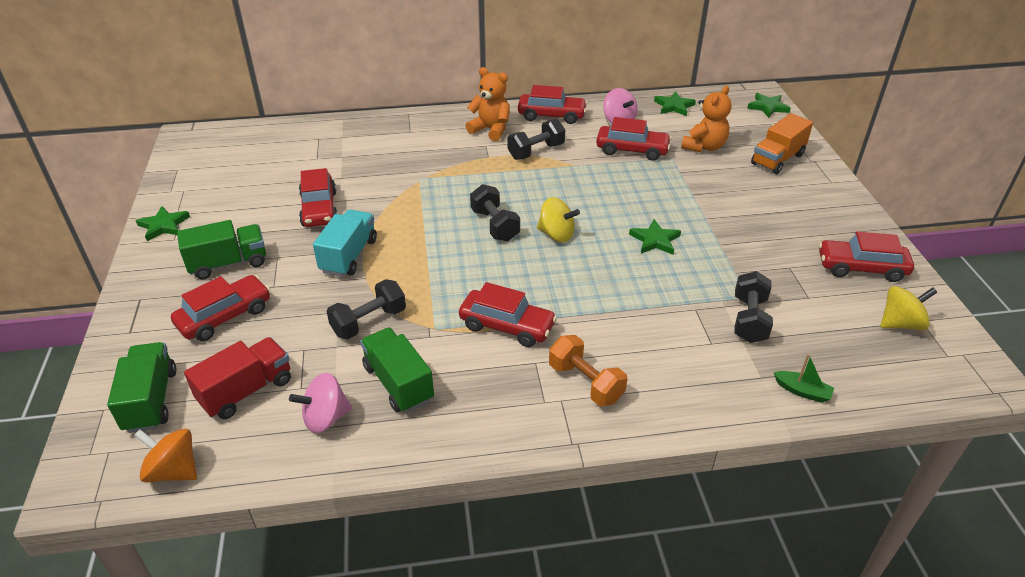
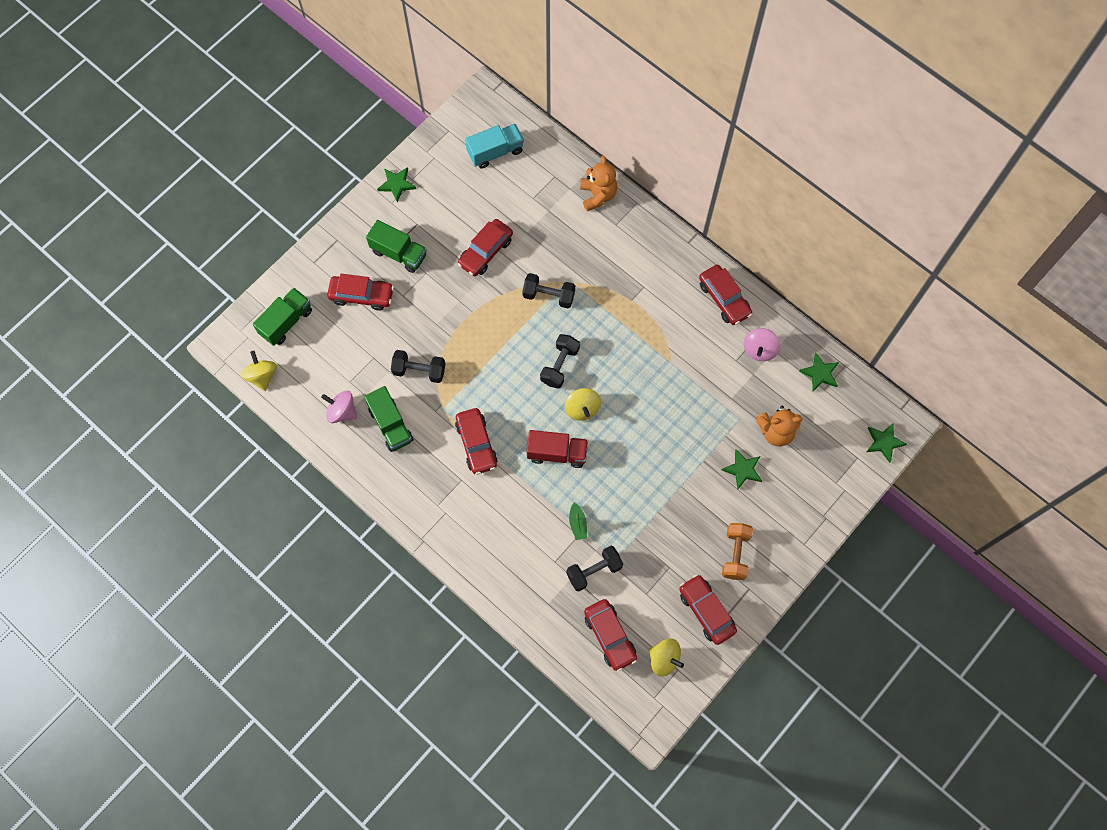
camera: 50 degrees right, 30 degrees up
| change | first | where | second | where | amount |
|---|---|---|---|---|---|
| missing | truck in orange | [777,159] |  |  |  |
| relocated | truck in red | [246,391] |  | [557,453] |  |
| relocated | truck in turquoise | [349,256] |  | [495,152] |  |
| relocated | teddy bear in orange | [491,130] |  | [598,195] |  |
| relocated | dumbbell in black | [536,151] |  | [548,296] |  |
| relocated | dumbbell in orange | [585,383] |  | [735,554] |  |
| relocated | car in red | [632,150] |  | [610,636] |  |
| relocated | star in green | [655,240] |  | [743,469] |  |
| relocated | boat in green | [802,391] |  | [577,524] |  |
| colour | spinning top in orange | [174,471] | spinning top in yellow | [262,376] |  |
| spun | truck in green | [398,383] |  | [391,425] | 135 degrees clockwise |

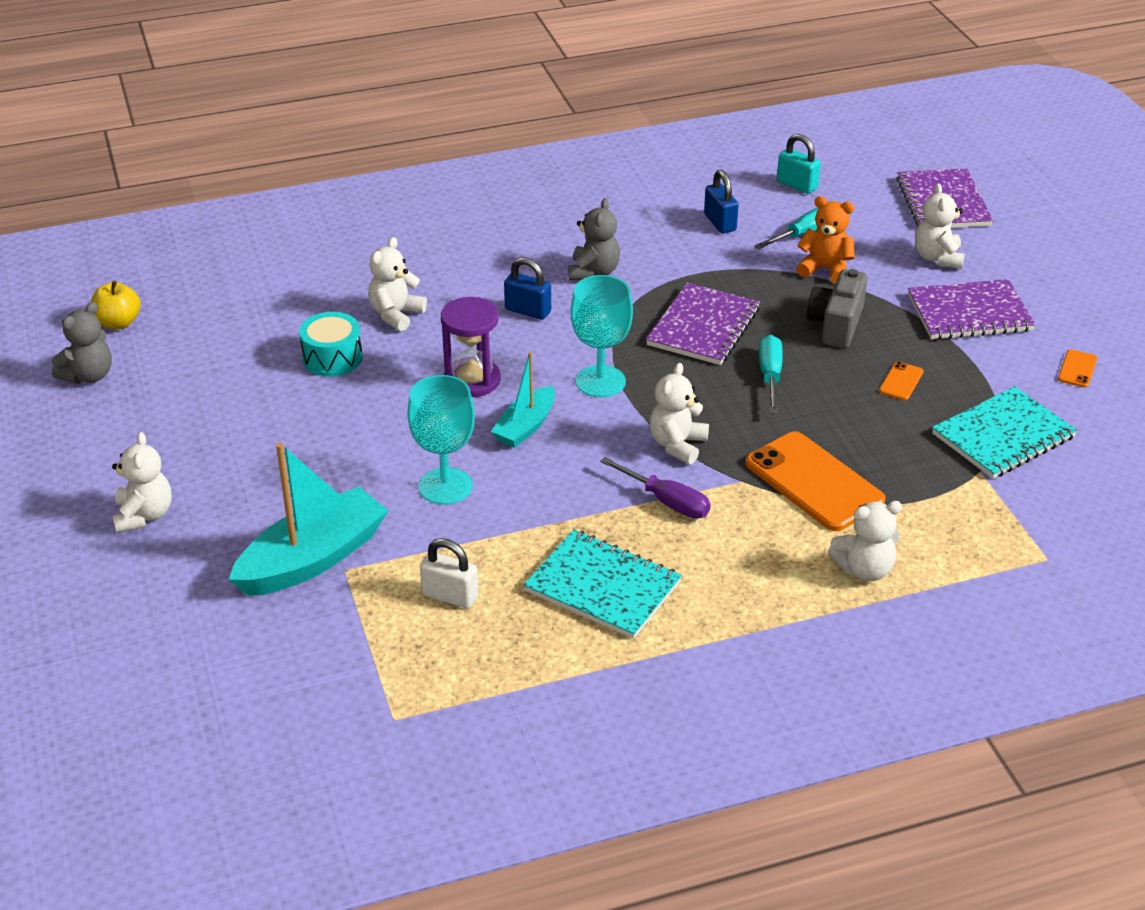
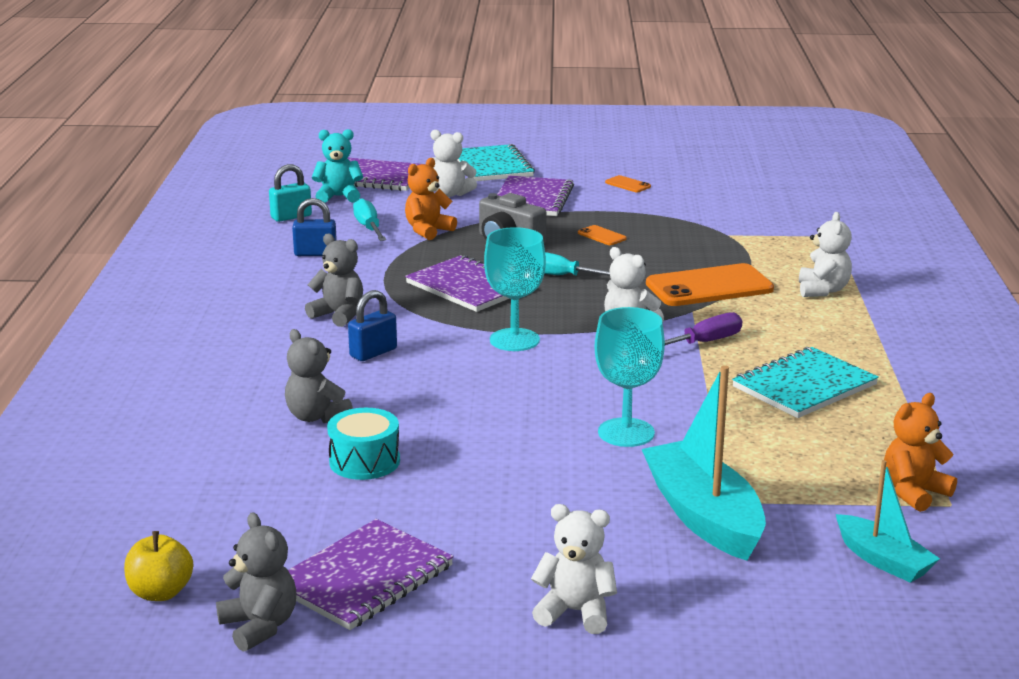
camera: 70 degrees left, 15 degrees down
| change | first | where | second | where | amount |
|---|---|---|---|---|---|
| missing | padlock in white | [450,596] |  |  |  |
| missing | hourglass in purple | [472,380] |  |  |  |
| appeared |  |  | notebook in purple | [364,578] |  |
| appeared |  |  | teddy bear in turquoise | [338,197] |  |
| appeared |  |  | teddy bear in orange | [914,492] |  |
| relocated | boat in turquoise | [525,427] |  | [883,560] |  |
| relocated | notebook in turquoise | [1003,436] |  | [492,166] |  |
| colour | teddy bear in white | [396,315] | teddy bear in grey | [316,416] |  |

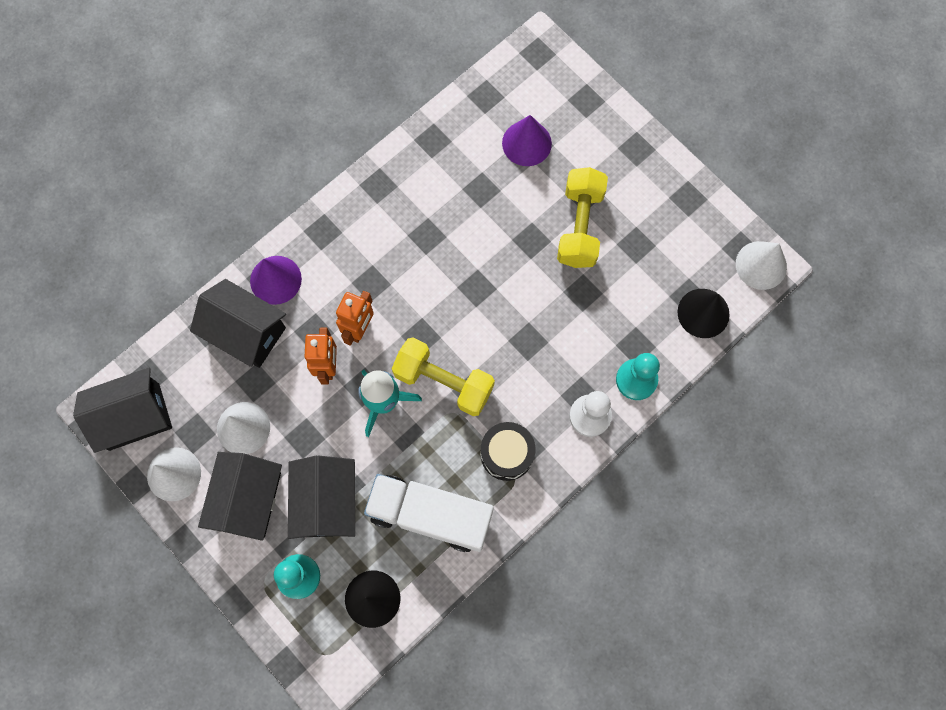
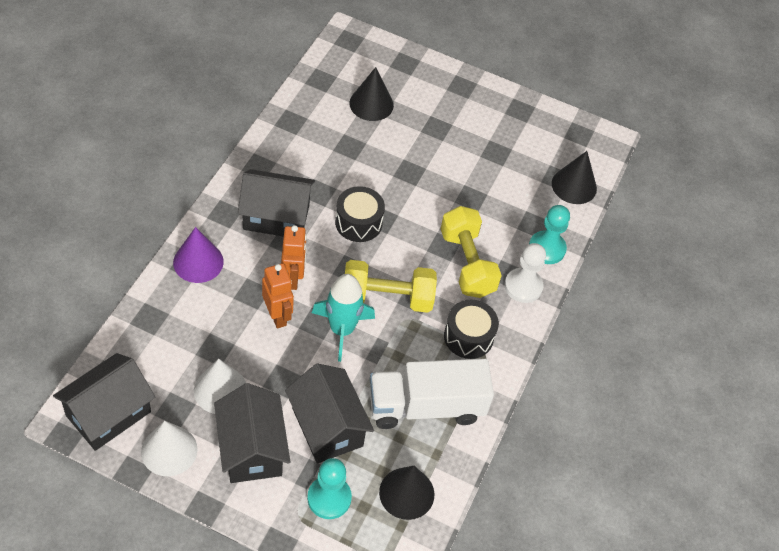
camera: 30 degrees left, 20 degrees down
| change | first | where | second | where | amount |
|---|---|---|---|---|---|
| missing | cone in white | [761,265] |  |  |  |
| appeared |  |  | drum in black | [358,222] |  |
| relocated | house in black | [246,332] |  | [276,217] |  |
| relocated | dumbbell in yellow | [580,226] |  | [467,263] |  |
| colour | cone in purple | [526,143] | cone in black | [371,104] |  |

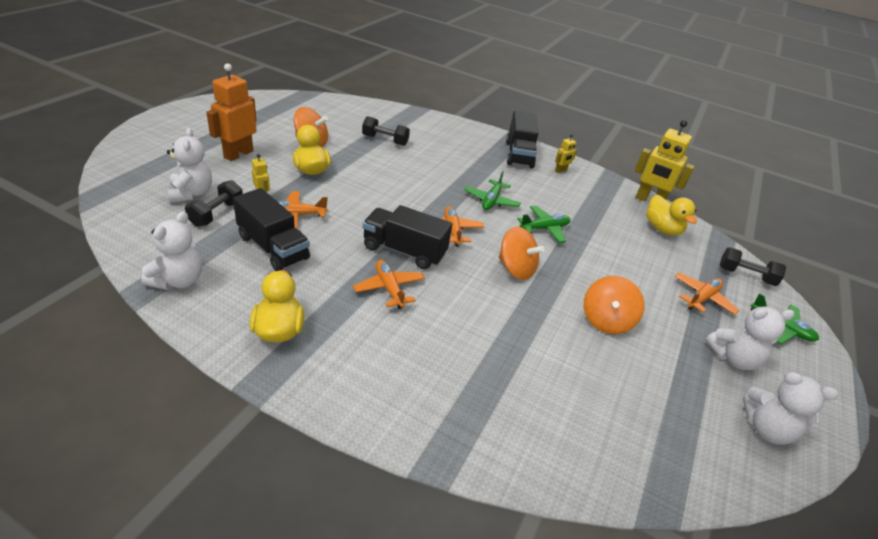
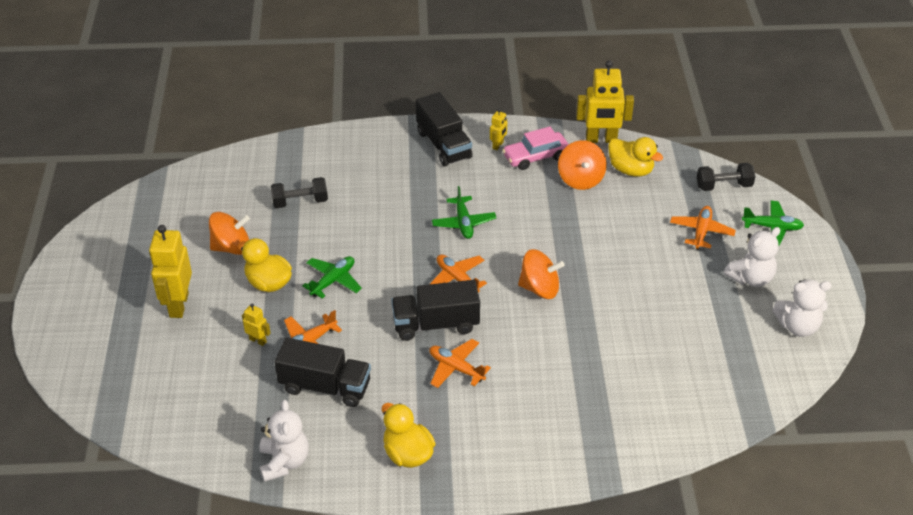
camera: 25 degrees left, 5 degrees up
| change | first | where | second | where | amount |
|---|---|---|---|---|---|
| missing | teddy bear in white | [191,193] |  |  |  |
| missing | dumbbell in black | [217,214] |  |  |  |
| appeared |  |  | car in pink | [535,157] |  |
| relocated | plane in green | [544,228] |  | [333,281] |  |
| relocated | spinning top in orange | [606,320] |  | [580,179] |  |
| colour | robot in orange | [238,154] | robot in yellow | [178,305] |  |

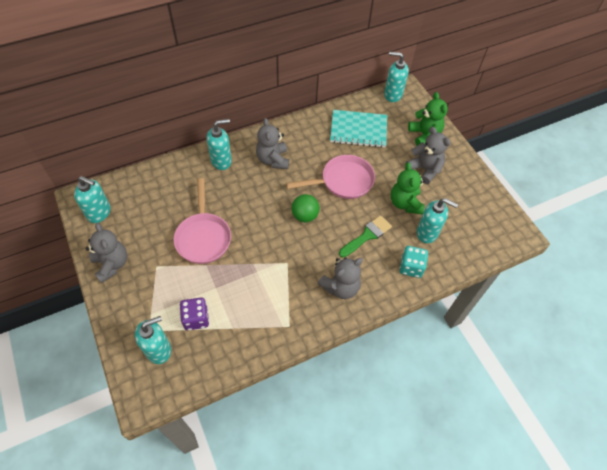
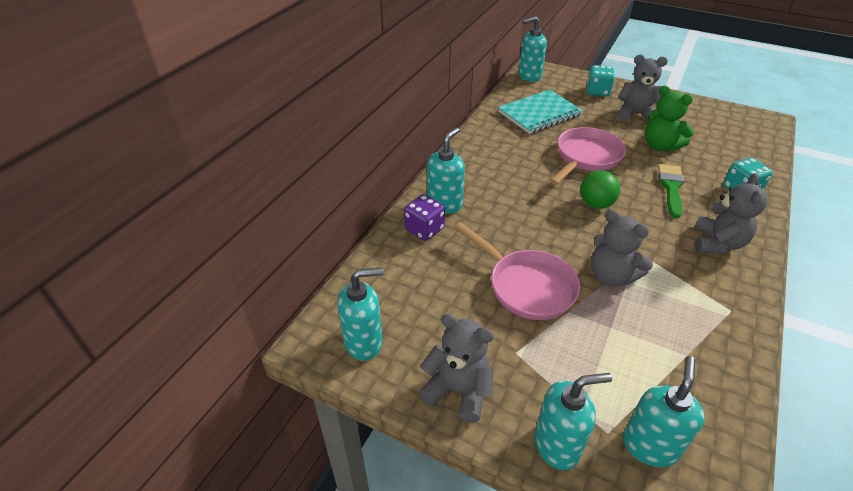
camera: 35 degrees left, 15 degrees down
| change | first | where | second | where | amount |
|---|---|---|---|---|---|
| relocated | dice in purple | [196,318] |  | [424,229] |  |
| relocated | teddy bear in grey | [273,160] |  | [611,276] |  |
| relocated | soap dispenser in turquoise | [427,233] |  | [557,445] |  |
| exchanged | teddy bear in green | [424,135] | dice in turquoise | [597,91] |  |

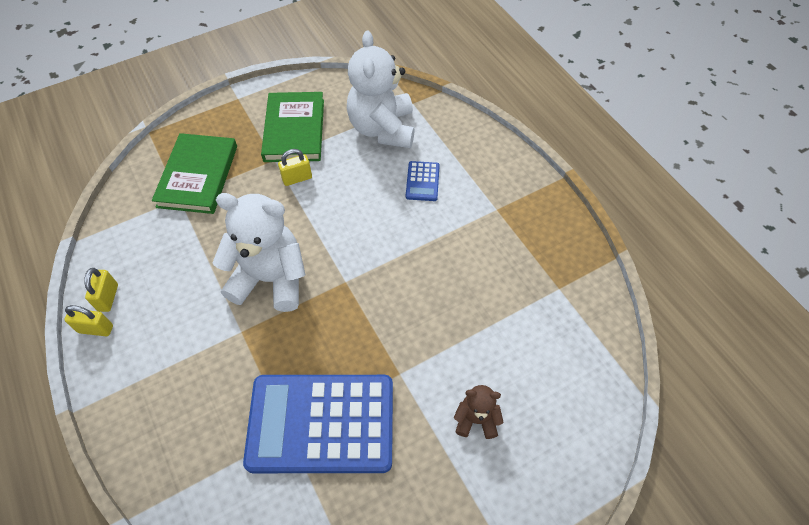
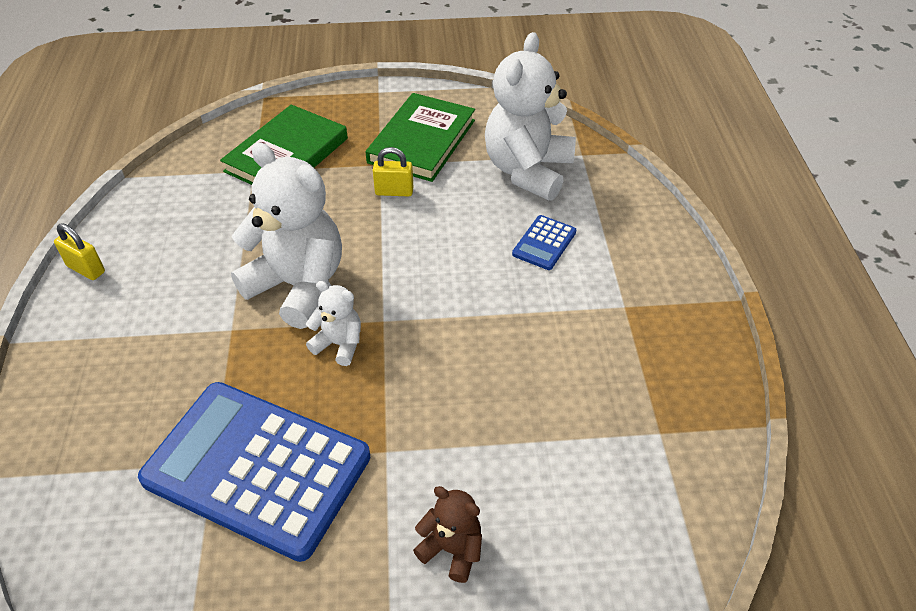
camera: 25 degrees right, 10 degrees down
| change | first | where | second | where | amount |
|---|---|---|---|---|---|
| missing | padlock in yellow | [108,297] |  |  |  |
| appeared |  |  | teddy bear in white | [339,344] |  |

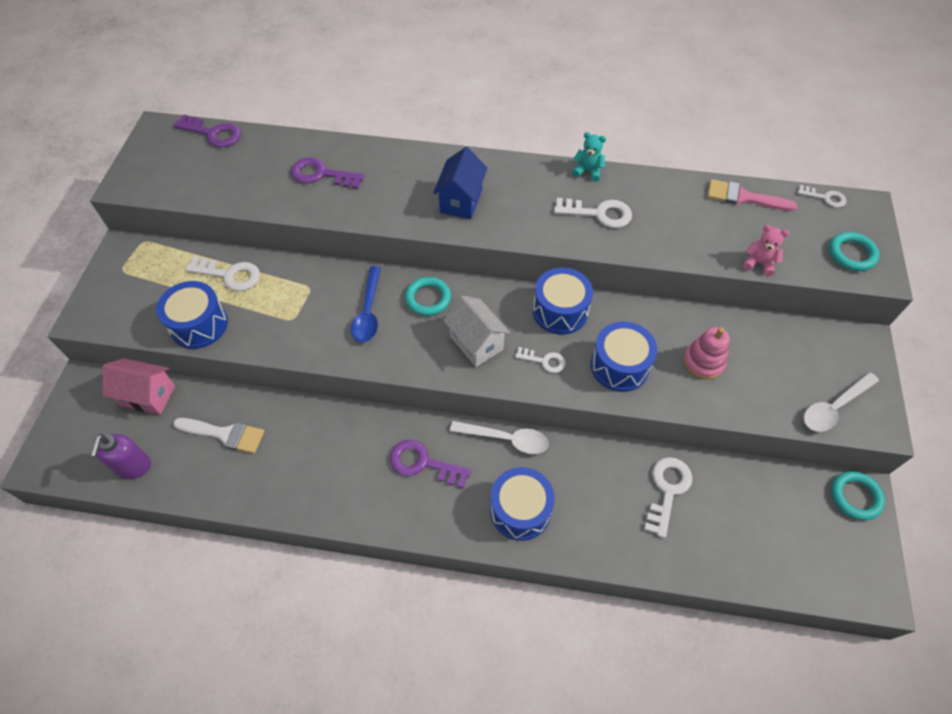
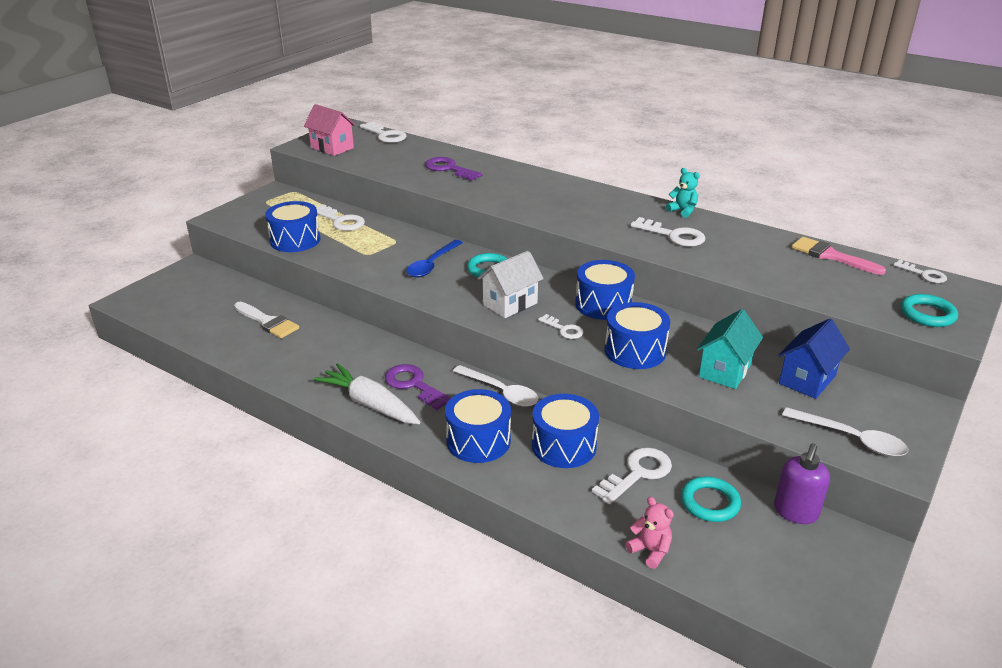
camera: 25 degrees right, 25 degrees down
| change | first | where | second | where | amount |
|---|---|---|---|---|---|
| appeared |  |  | carrot in white | [370,404] |  |
| appeared |  |  | drum in blue | [564,445] |  |
| relocated | soap dispenser in purple | [133,466] |  | [795,512] |  |
| relocated | house in pink | [148,395] |  | [332,148] |  |
| relocated | house in blue | [461,201] |  | [807,380] |  |
| relocated | teddy bear in pink | [758,263] |  | [650,551] |  |
| relocated | ring in turquoise | [855,497] |  | [710,502] |  |
| exchanged | stacking toy in pink | [703,362] | house in turquoise | [725,370] |  |
| colour | key in purple | [213,133] | key in white | [385,135] |  |
| spun | house in white | [476,343] |  | [510,304] | 60 degrees clockwise |
| spun | spoon in white | [833,407] |  | [852,439] | 135 degrees counterclockwise |

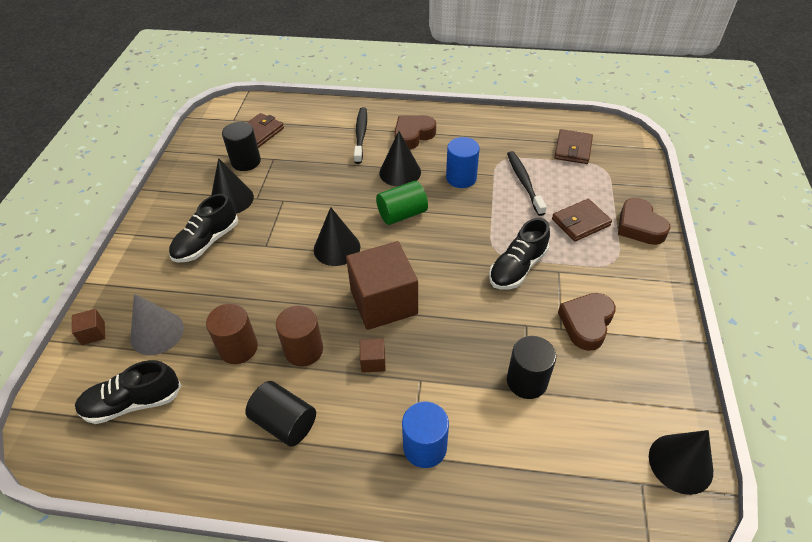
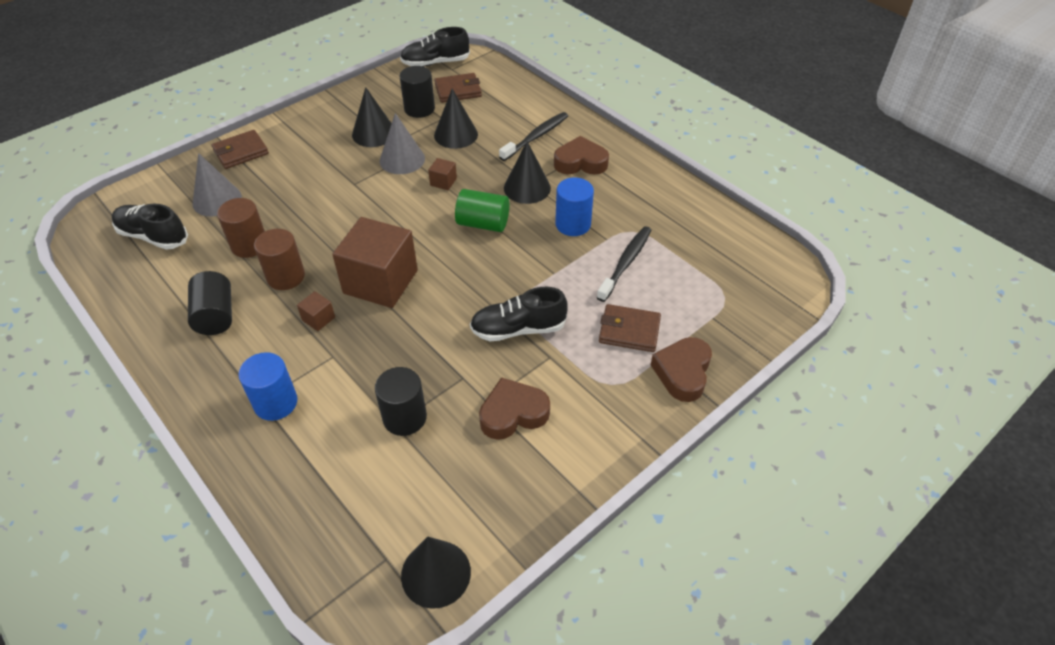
camera: 40 degrees right, 0 degrees up
| change | first | where | second | where | amount |
|---|---|---|---|---|---|
| appeared |  |  | cone in grey | [402,159] |  |
| relocated | cube in brown | [93,333] |  | [443,182] |  |
| relocated | shoe in black | [207,242] |  | [435,63] |  |
| relocated | cone in black | [337,248] |  | [456,135] |  |
| relocated | wallet in brown | [573,149] |  | [241,152] |  |

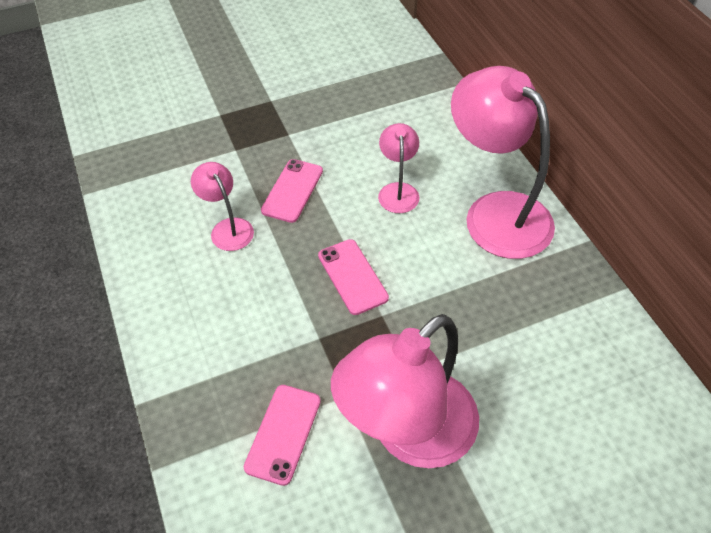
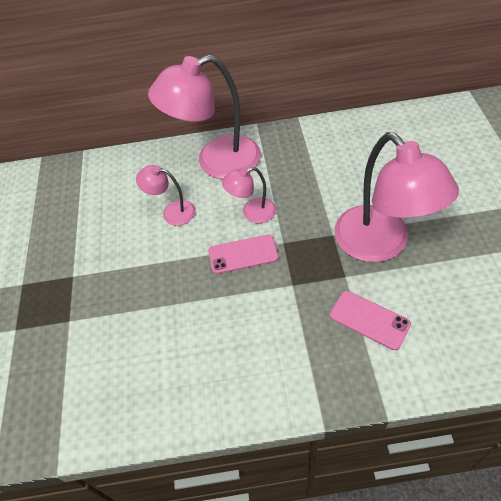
camera: 70 degrees left, 0 degrees up
| change | first | where | second | where | amount |
|---|---|---|---|---|---|
| missing | phone in pink | [292,191] |  |  |  |
| relocated | lamp in pink | [228,228] |  | [252,213] |  |

